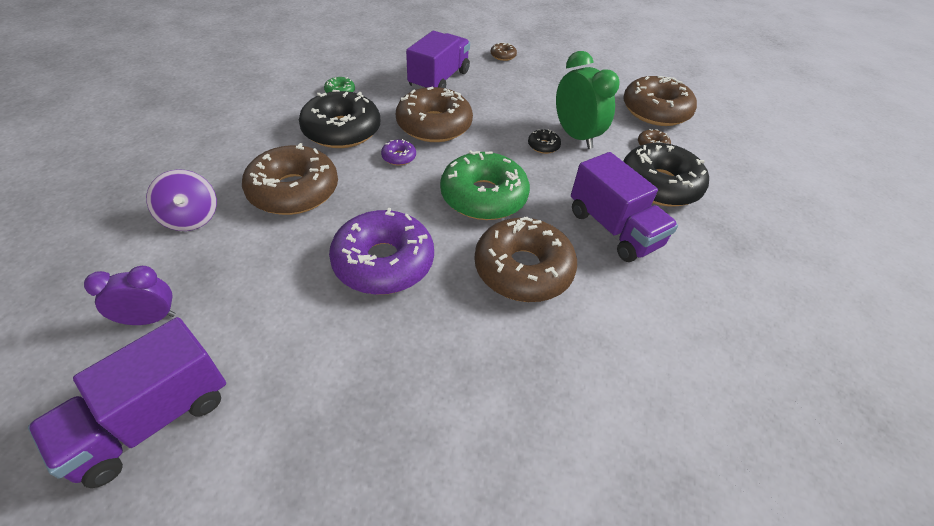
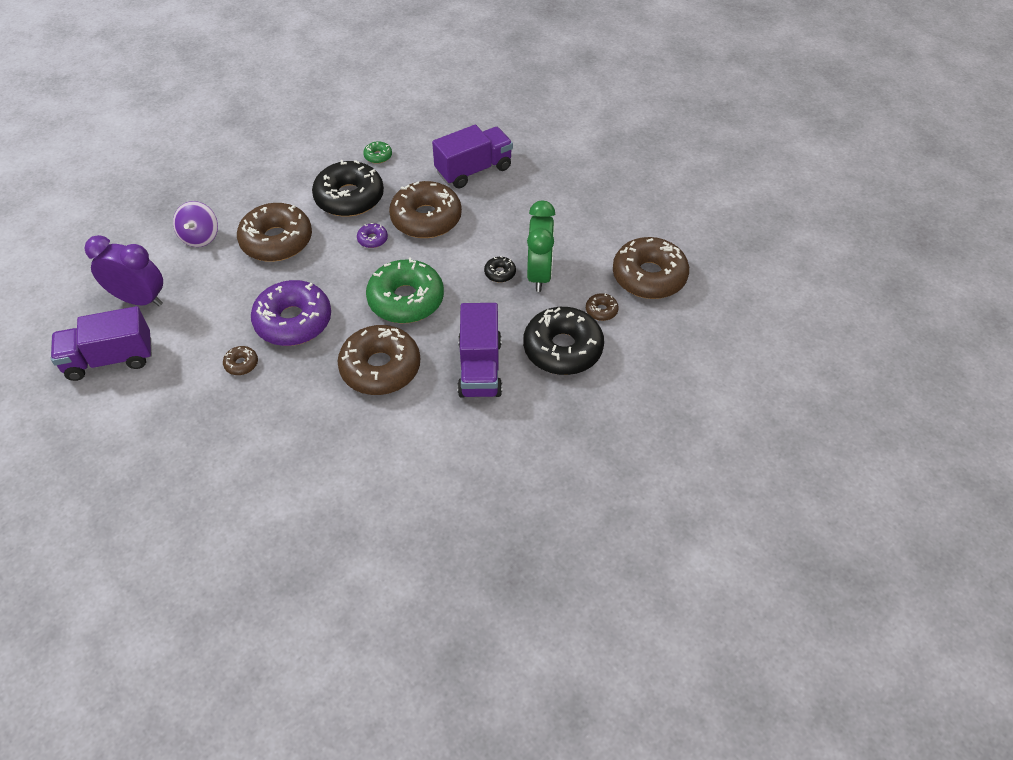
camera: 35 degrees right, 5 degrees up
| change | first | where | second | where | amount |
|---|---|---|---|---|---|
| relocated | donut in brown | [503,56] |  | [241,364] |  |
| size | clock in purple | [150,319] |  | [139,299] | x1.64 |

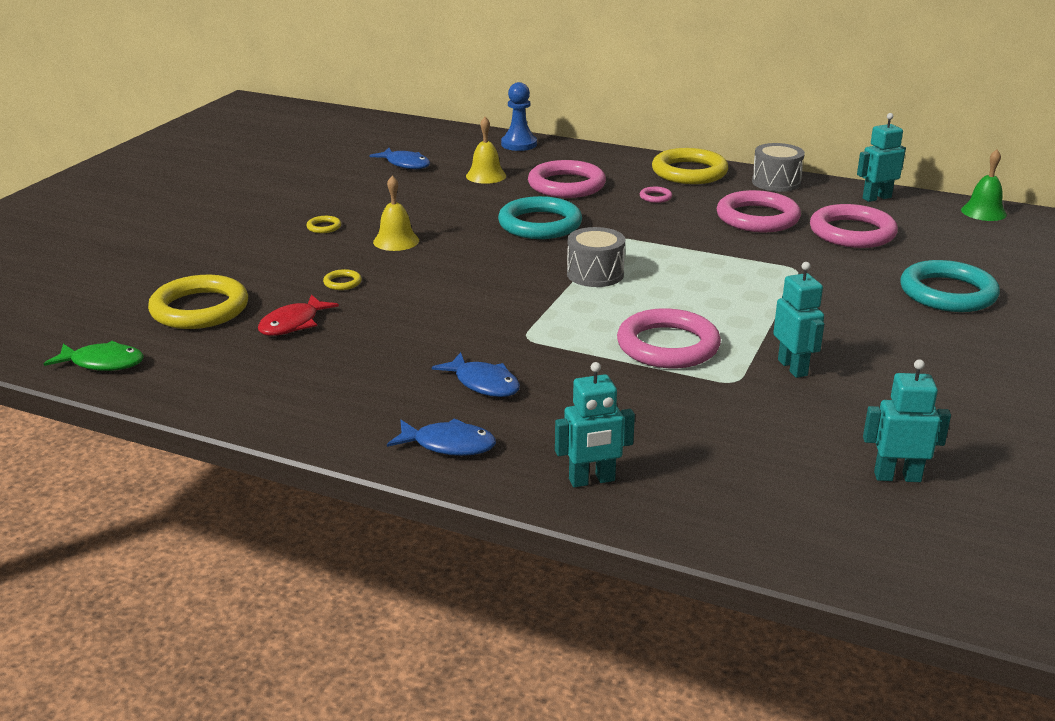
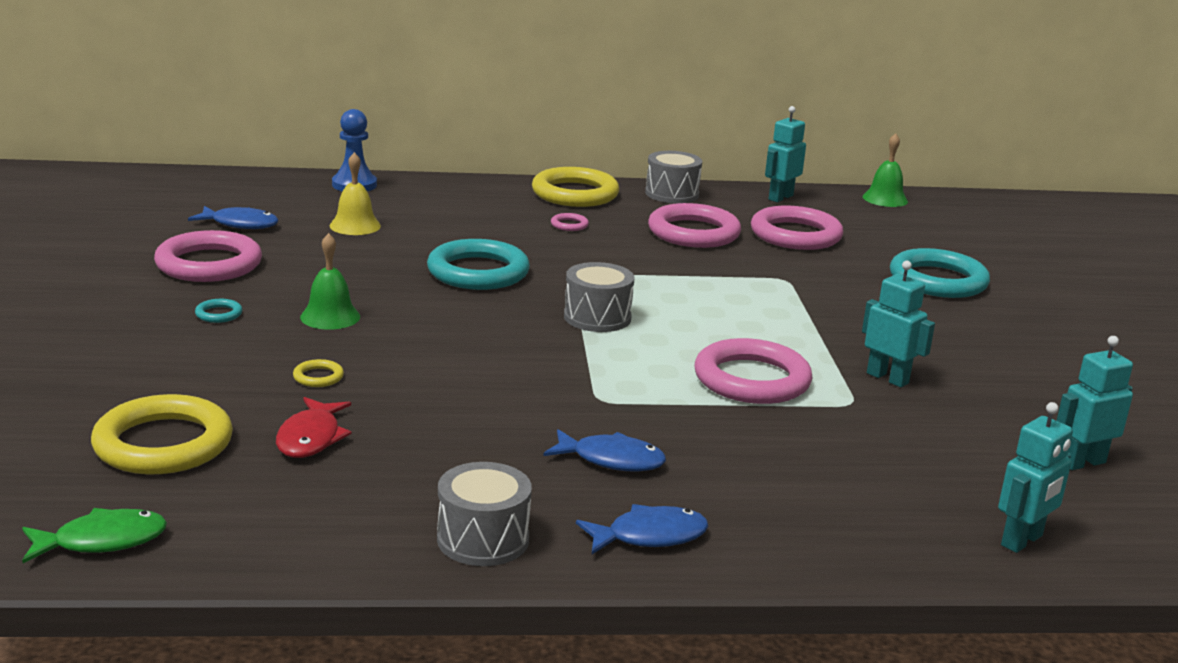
camera: 30 degrees left, 5 degrees down
| change | first | where | second | where | amount |
|---|---|---|---|---|---|
| appeared |  |  | drum in grey | [483,539] |  |
| relocated | ring in pink | [566,185] |  | [209,264] |  |
| relocated | robot in turquoise | [592,480] |  | [1022,541] |  |
| colour | ring in yellow | [324,227] | ring in turquoise | [219,314] |  |
| colour | bell in yellow | [396,241] | bell in green | [330,317] |  |

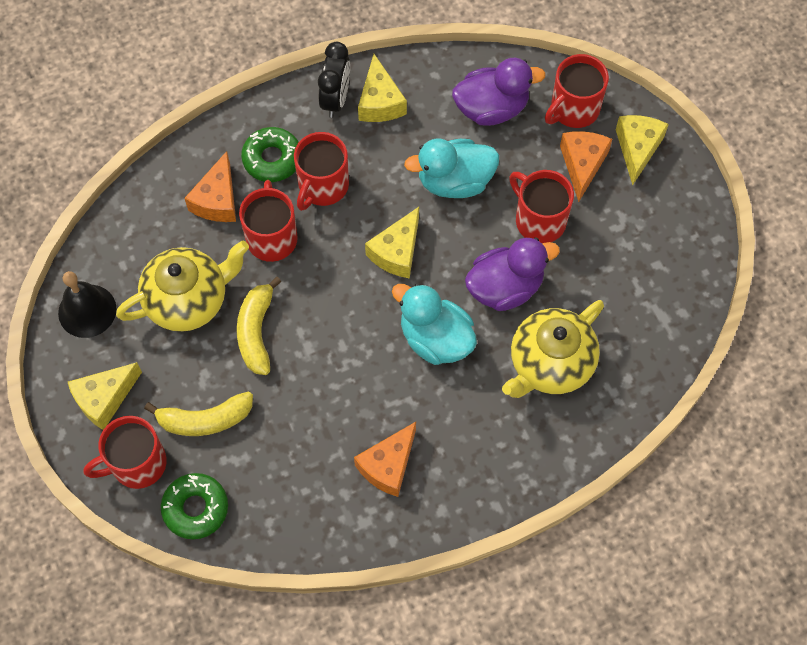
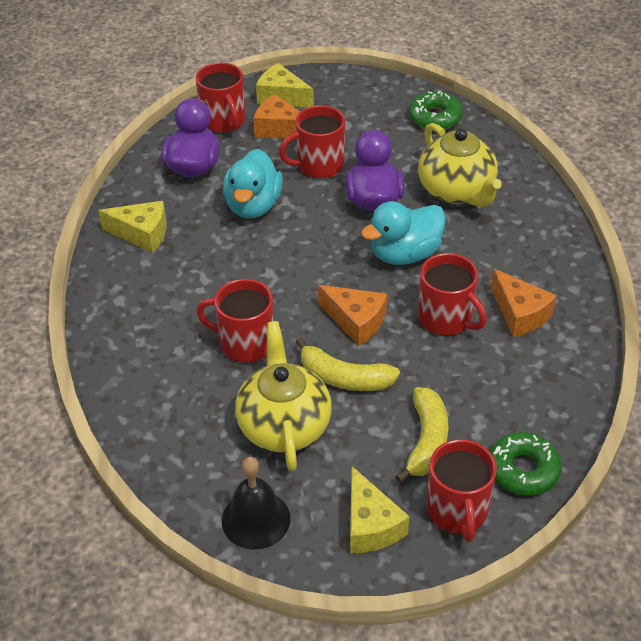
camera: 70 degrees left, 20 degrees down
| change | first | where | second | where | amount |
|---|---|---|---|---|---|
| missing | clock in black | [335,99] |  |  |  |
| missing | cheese in yellow | [397,252] |  |  |  |
| relocated | cheese in orange | [217,200] |  | [356,321] |  |
| relocated | donut in green | [272,159] |  | [435,117] |  |
| relocated | mug in red | [322,186] |  | [446,319] |  |

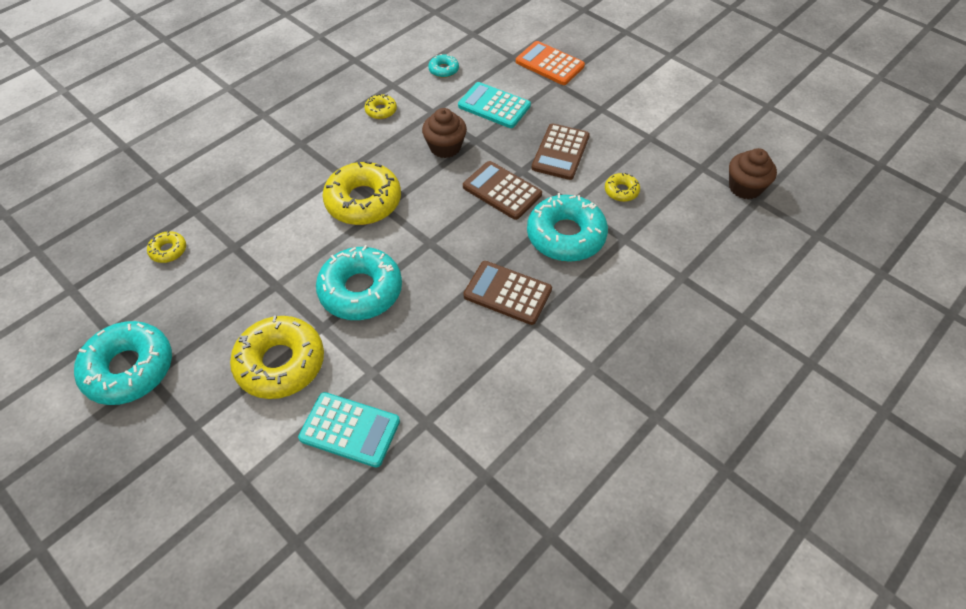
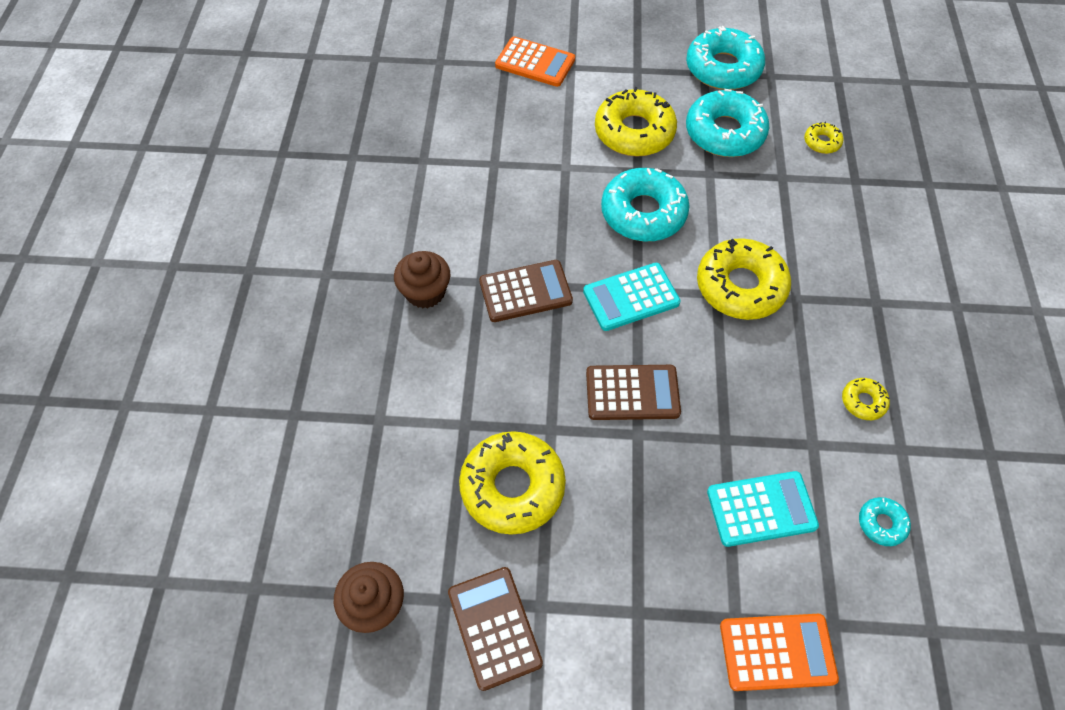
camera: 140 degrees right, 5 degrees up
| change | first | where | second | where | amount |
|---|---|---|---|---|---|
| appeared |  |  | calculator in orange | [535,63] |  |
| relocated | calculator in turquoise | [350,430] |  | [631,297] |  |
| relocated | cupcake in brown | [445,147] |  | [425,292] |  |
| relocated | donut in turquoise | [566,236] |  | [724,133] |  |
| relocated | calculator in brown | [560,152] |  | [494,627] |  |
| size | donut in yellow | [621,191] |  | [512,487] | x2.17 |

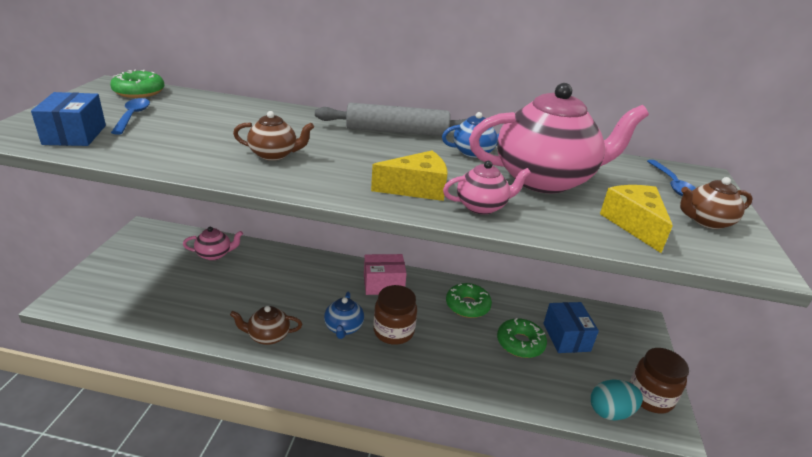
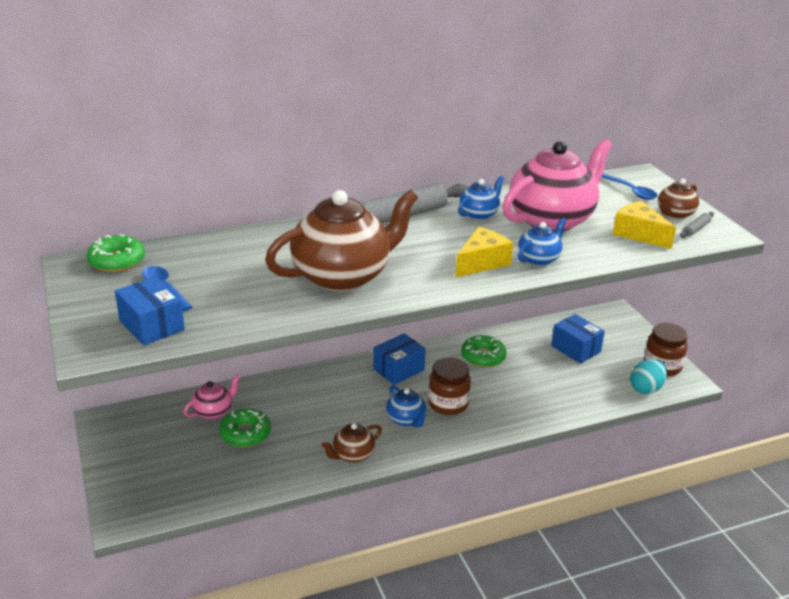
camera: 30 degrees left, 0 degrees up
| change | first | where | second | where | amount |
|---|---|---|---|---|---|
| appeared |  |  | rolling pin in grey | [696,229] |  |
| relocated | donut in green | [520,343] |  | [245,434] |  |
| colour | box in pink | [383,284] | box in blue | [398,369] |  |
| colour | teapot in pink | [482,206] | teapot in blue | [539,259] |  |
| size | teapot in brown | [274,155] |  | [343,276] | x2.15 |

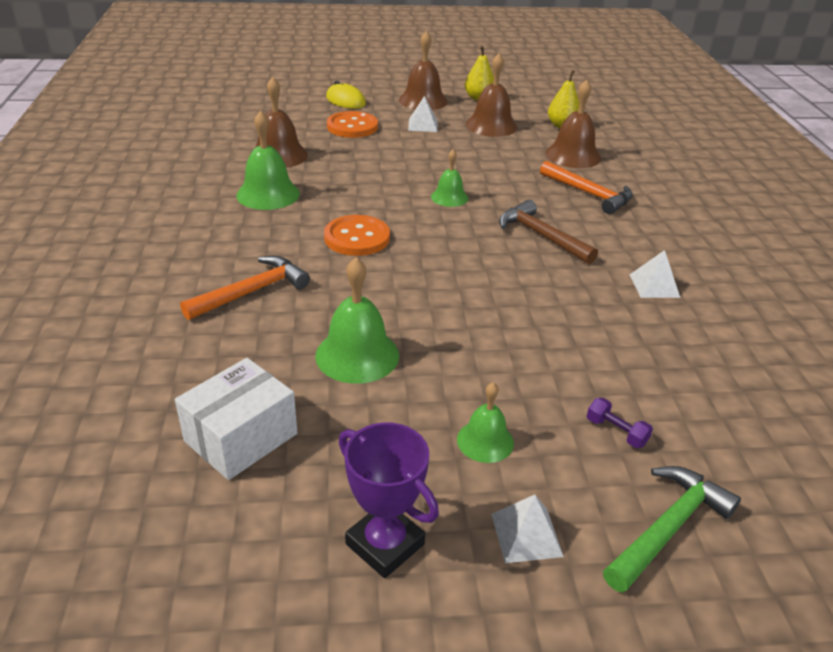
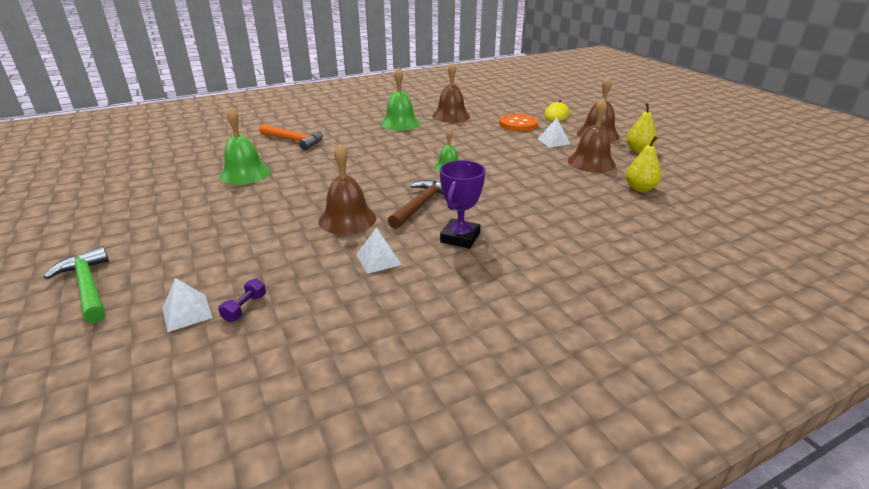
camera: 70 degrees right, 5 degrees down
| change | first | where | second | where | amount |
|---|---|---|---|---|---|
| missing | box in white | [241,437] |  |  |  |
| missing | button in orange | [357,238] |  |  |  |
| missing | bell in green | [485,441] |  |  |  |
| missing | hammer in orange | [589,194] |  |  |  |
| relocated | trophy in purple | [385,544] |  | [460,238] |  |
| relocated | pyramid in white | [526,535] |  | [187,312] |  |
| relocated | bell in brown | [573,155] |  | [347,219] |  |
| relocated | dumbbell in purple | [616,432] |  | [245,308] |  |
| spun | hammer in green | [668,527] |  | [87,286] | 150 degrees counterclockwise |

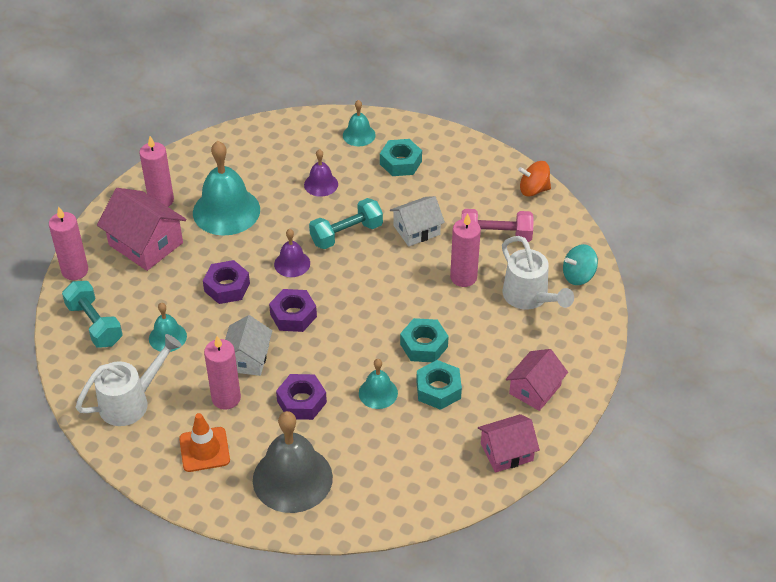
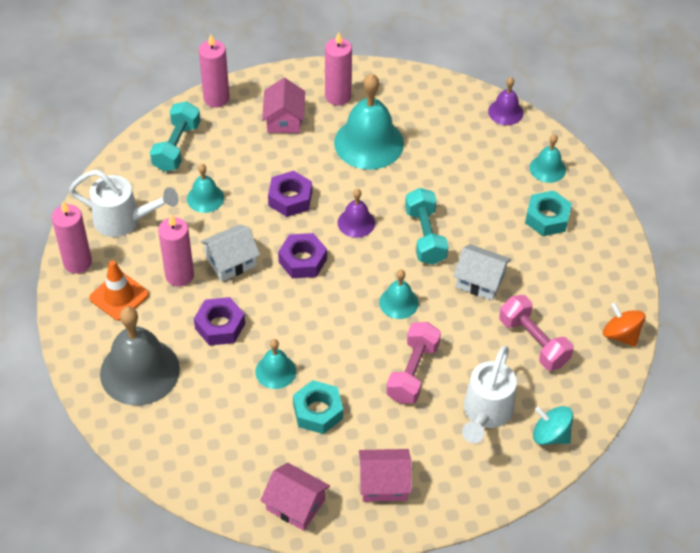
camera: 50 degrees right, 5 degrees up
| change | first | where | second | where | amount |
|---|---|---|---|---|---|
| missing | nut in turquoise | [423,345] |  |  |  |
| appeared |  |  | bell in turquoise | [398,302] |  |
| appeared |  |  | dumbbell in pink | [412,372] |  |
| relocated | bell in purple | [321,184] |  | [505,112] |  |
| relocated | candle in pink | [463,277] |  | [77,262] |  |
| spun | dumbbell in turquoise | [346,234] |  | [425,236] | 60 degrees clockwise |
| size | house in pink | [146,244] |  | [284,119] | x0.66 |

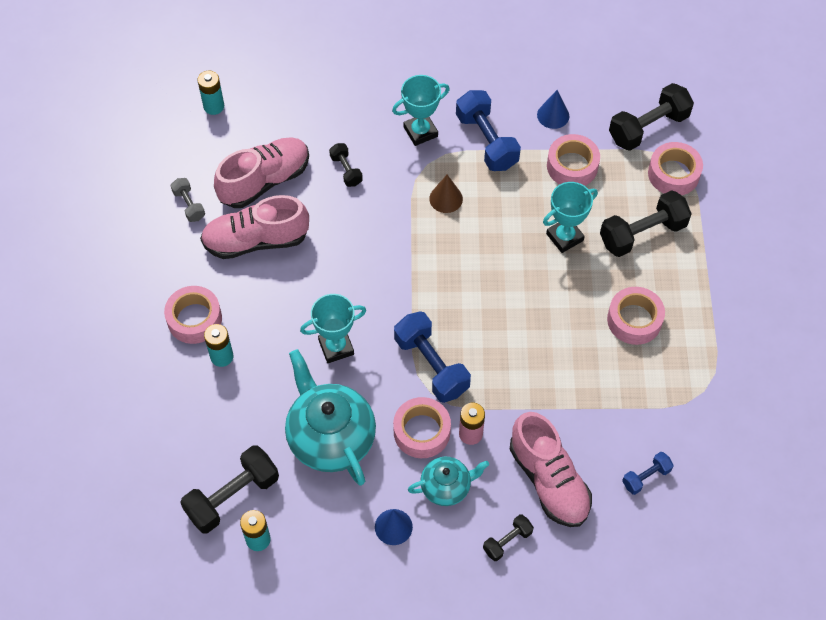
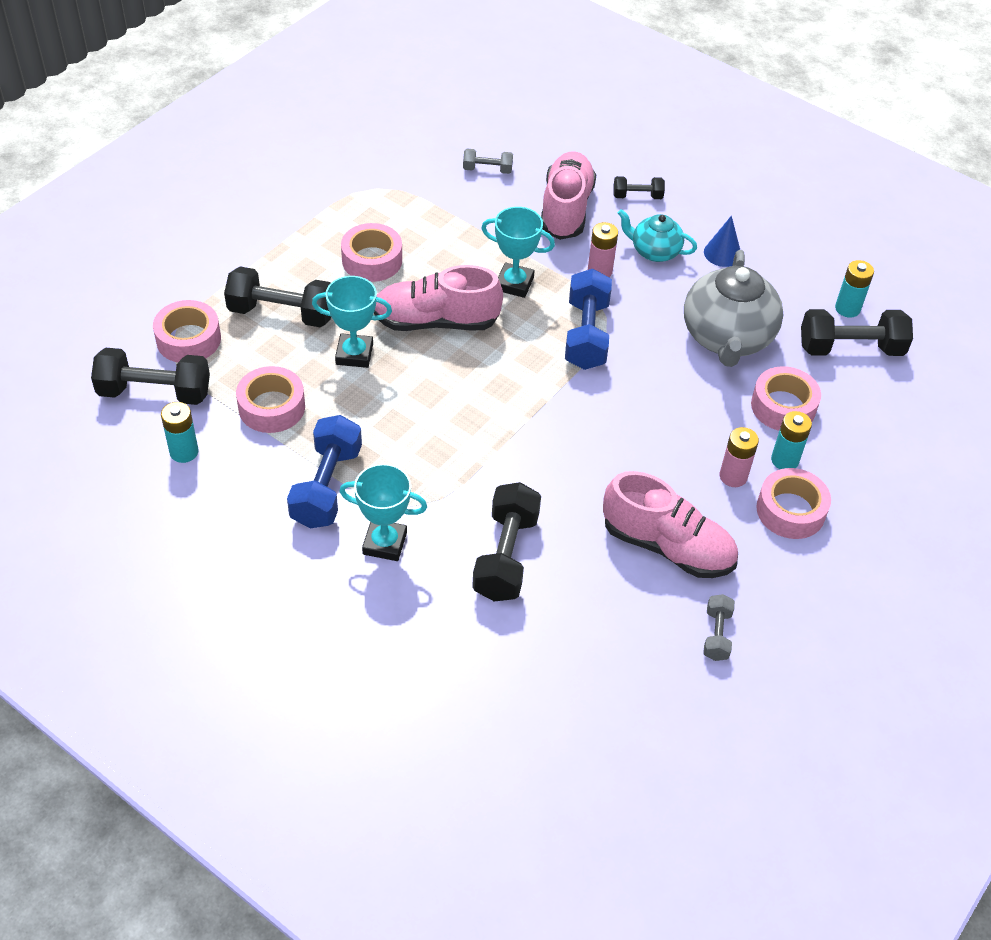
camera: 145 degrees left, 10 degrees down
| change | first | where | second | where | amount |
|---|---|---|---|---|---|
| missing | cone in brown | [446,198] |  |  |  |
| missing | cone in blue | [553,115] |  |  |  |
| appeared |  |  | battery in pink | [733,476] |  |
| relocated | battery in turquoise | [214,106] |  | [184,452] |  |
| relocated | shoe in pink | [264,181] |  | [436,321] |  |
| relocated | trophy in turquoise | [336,347] |  | [514,284] |  |
| relocated | tape in pink | [422,431] |  | [783,406] |  |
| colour | teapot in turquoise | [330,437] | teapot in grey | [727,338] |  |
| colour | dumbbell in blue | [646,477] | dumbbell in grey | [487,169] |  |
| size | dumbbell in black | [346,170] |  | [506,556] | x1.89 |

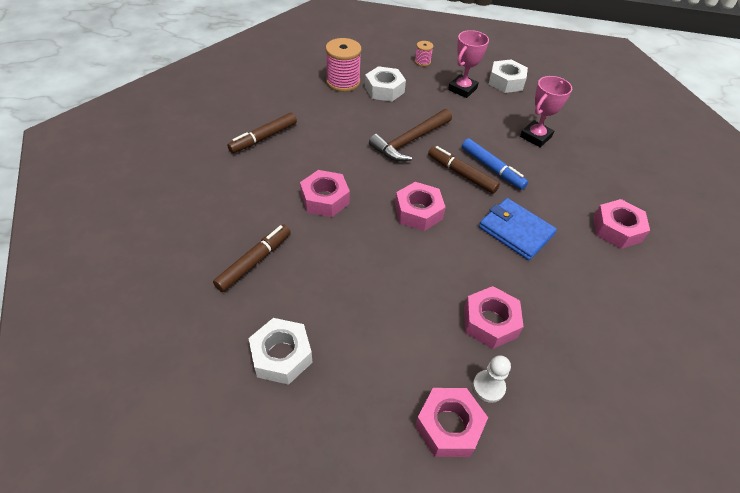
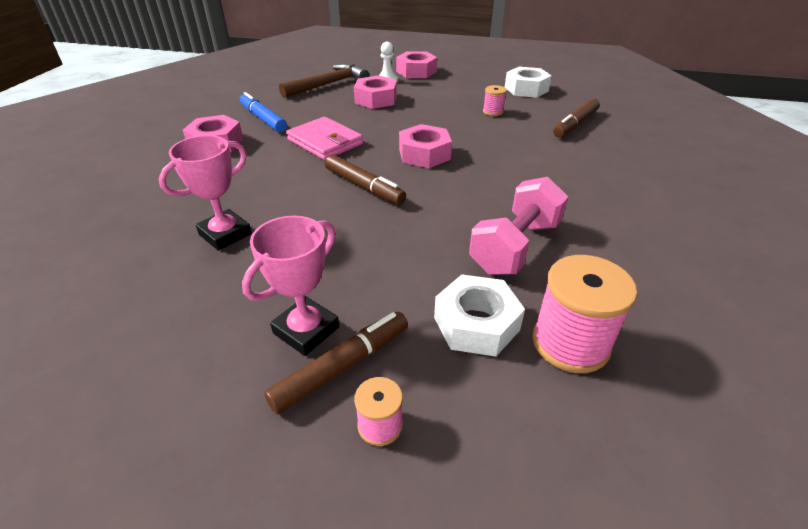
camera: 175 degrees left, 10 degrees down
| change | first | where | second | where | amount |
|---|---|---|---|---|---|
| missing | nut in pink | [325,199] |  |  |  |
| missing | nut in white | [506,82] |  |  |  |
| appeared |  |  | dumbbell in pink | [515,247] |  |
| appeared |  |  | spool in pink | [493,112] |  |
| relocated | marker in brown | [263,138] |  | [342,367] |  |
| relocated | hammer in brown | [410,141] |  | [328,84] |  |
| relocated | marker in blue | [492,168] |  | [263,119] |  |
| colour | wallet in blue | [515,231] | wallet in pink | [325,142] |  |

